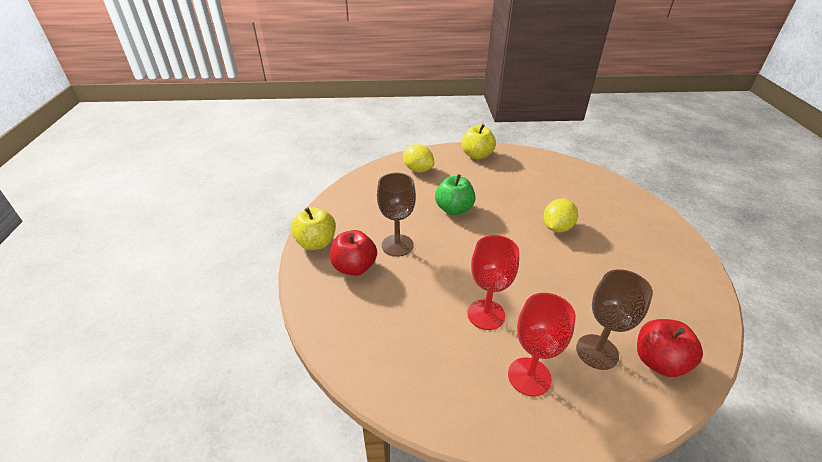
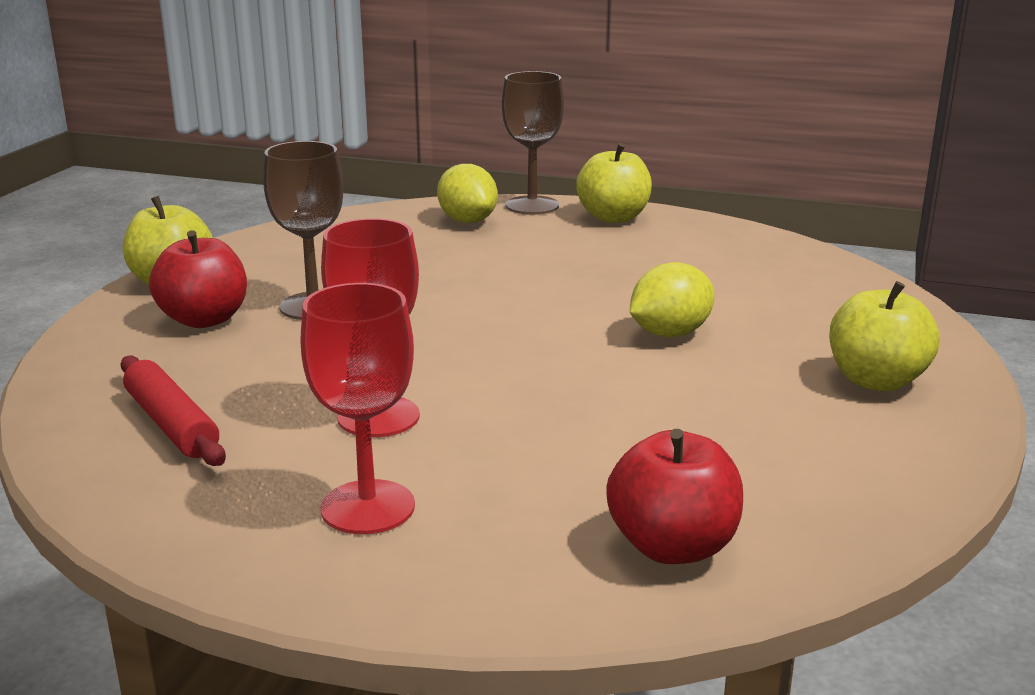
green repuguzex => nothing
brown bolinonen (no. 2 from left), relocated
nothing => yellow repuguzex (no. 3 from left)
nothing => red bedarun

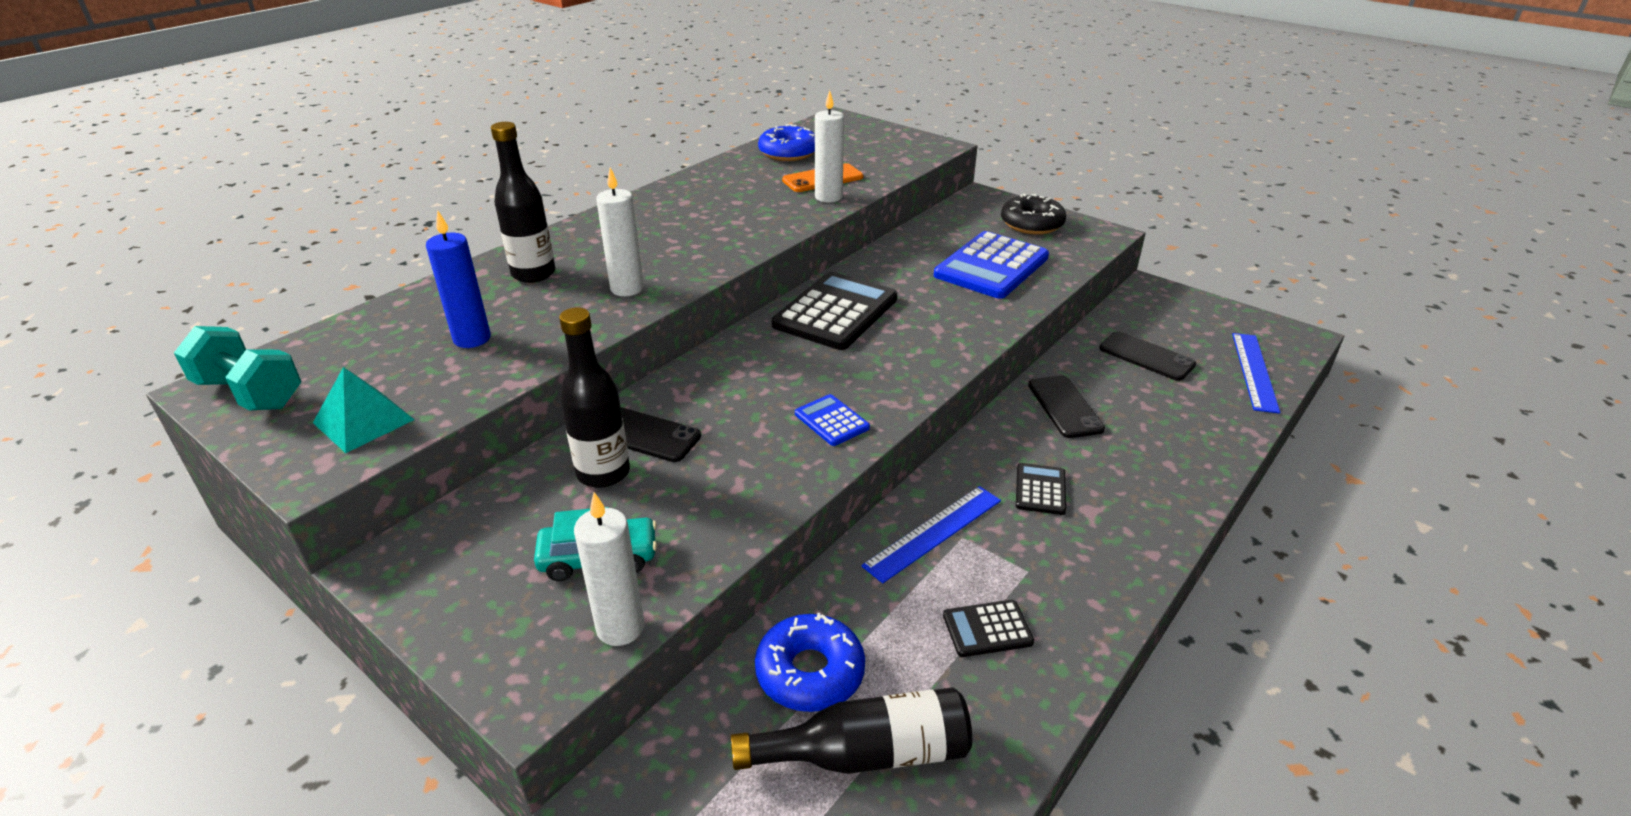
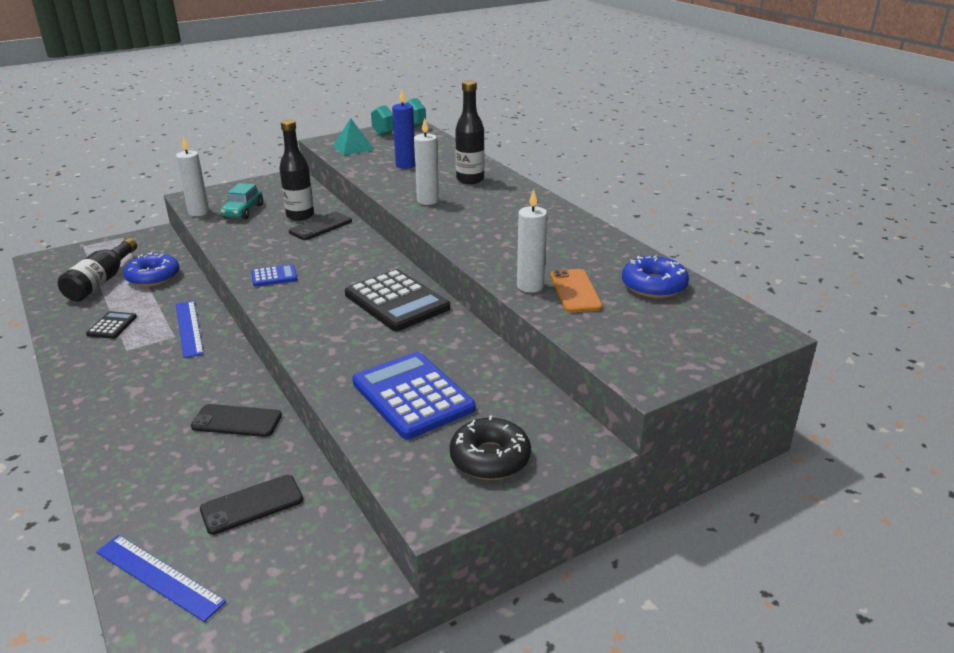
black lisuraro (no. 3 from left) => nothing

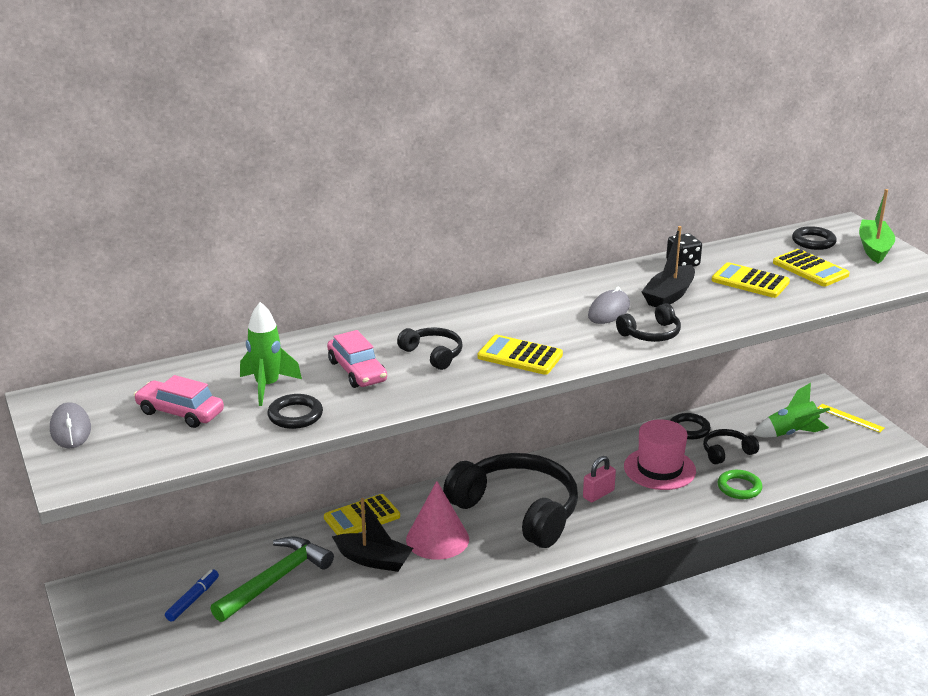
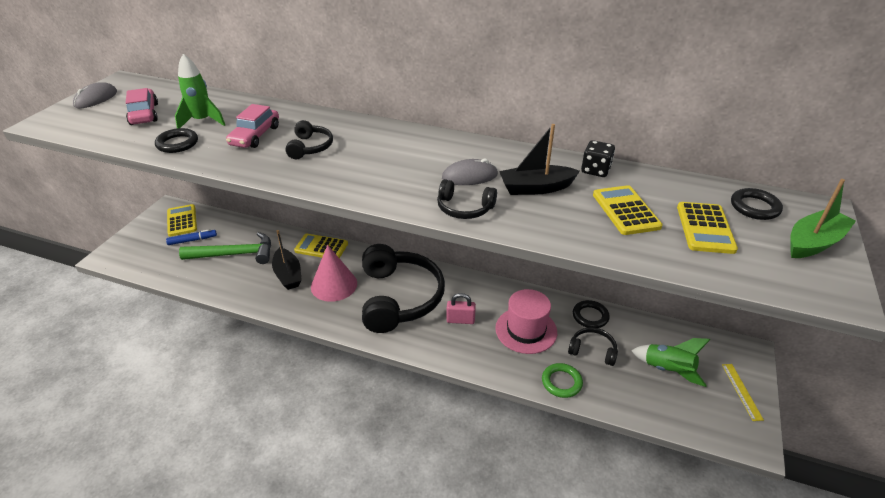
yellow lisuraro (no. 2 from left in the first image) => yellow lisuraro (no. 1 from left), relocated

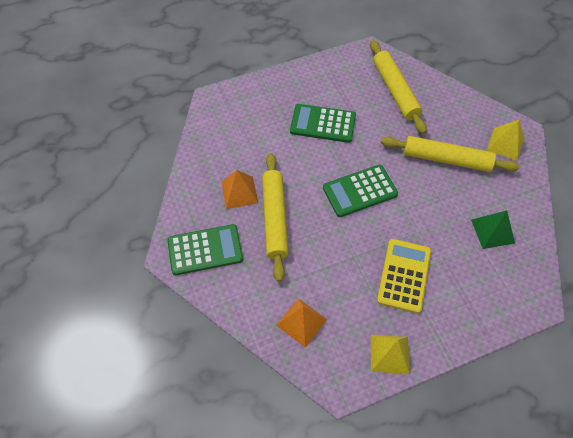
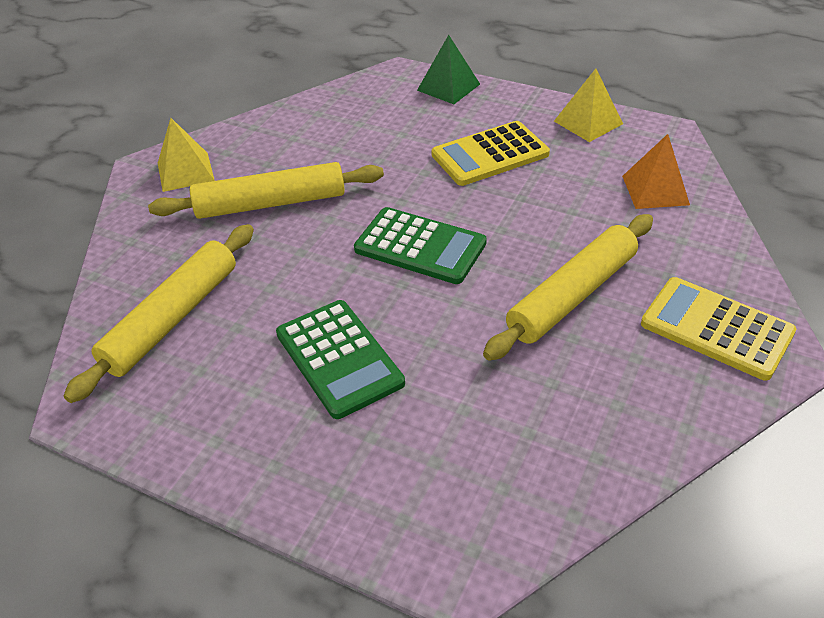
yellow bedarun (no. 3 from left in the first image) => yellow bedarun (no. 2 from left), 75 degrees counterclockwise
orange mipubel (no. 1 from left) => nothing
green mipubel, relocated
green lisuraro (no. 1 from left) => yellow lisuraro (no. 2 from left)

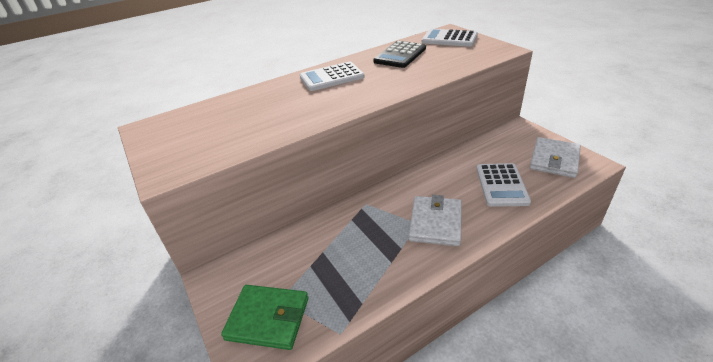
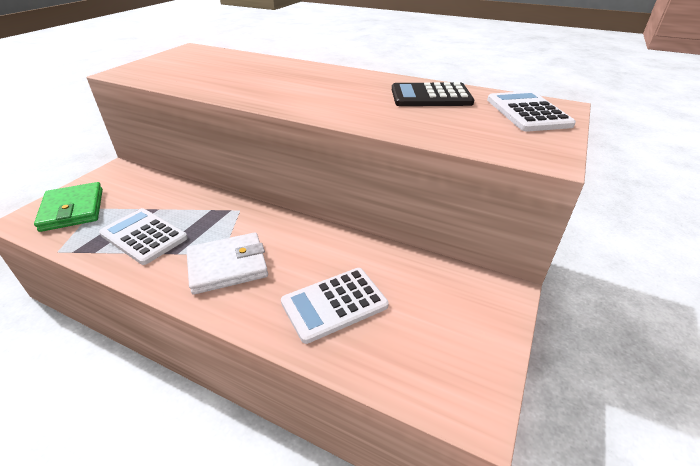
white lisuraro (no. 1 from left), relocated
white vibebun (no. 2 from left) => nothing

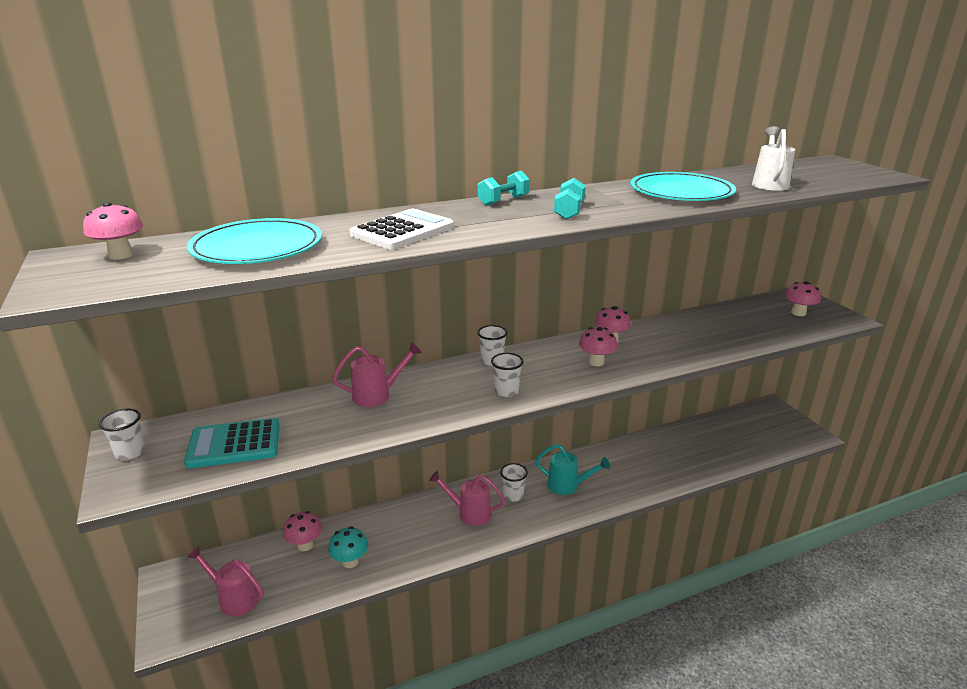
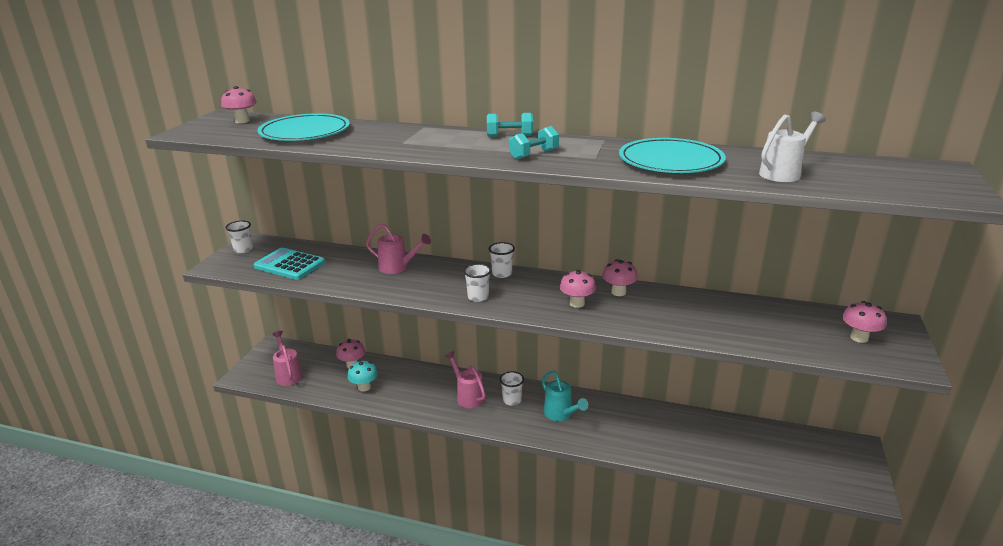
white lisuraro => nothing

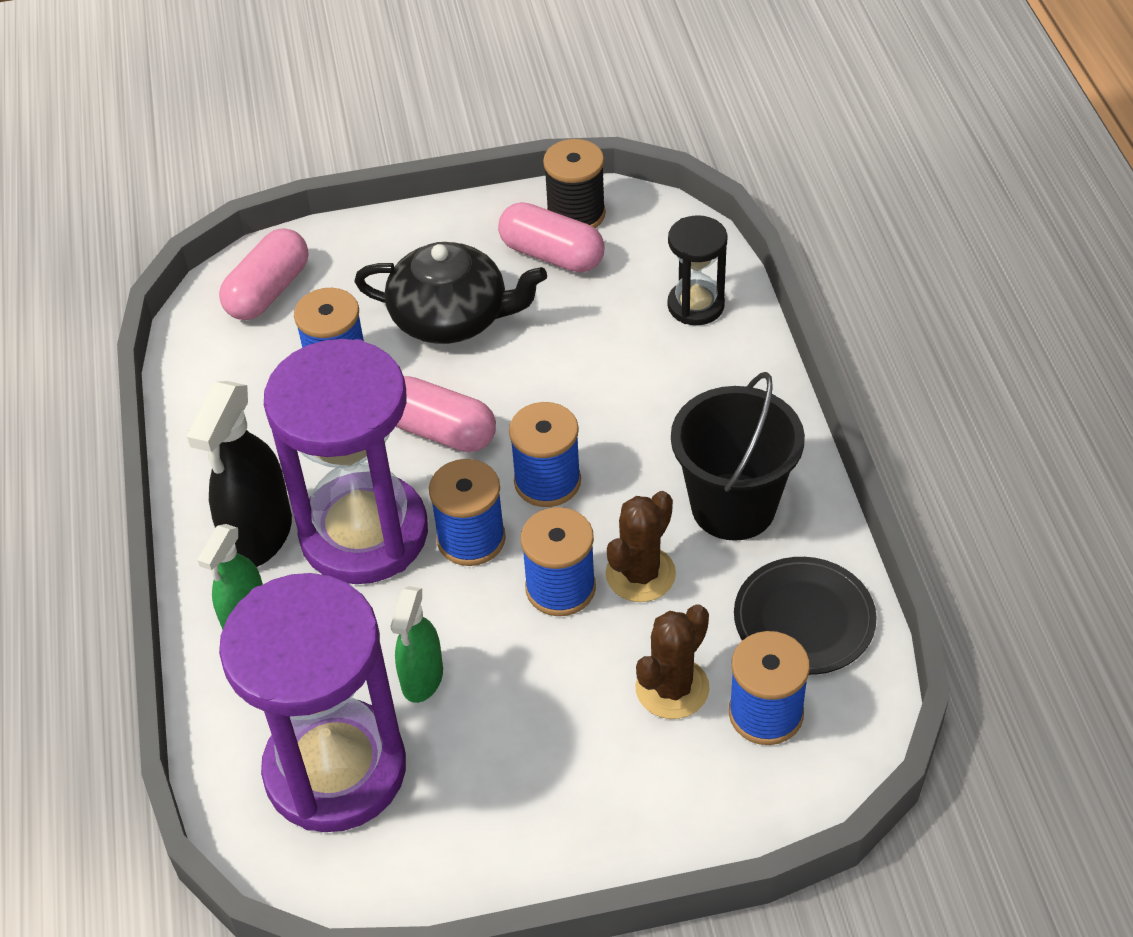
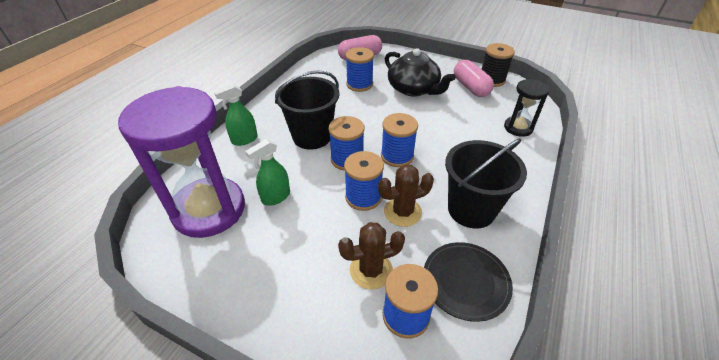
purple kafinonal (no. 2 from left) => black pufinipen (no. 1 from left)
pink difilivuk (no. 2 from left) => nothing
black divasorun => nothing

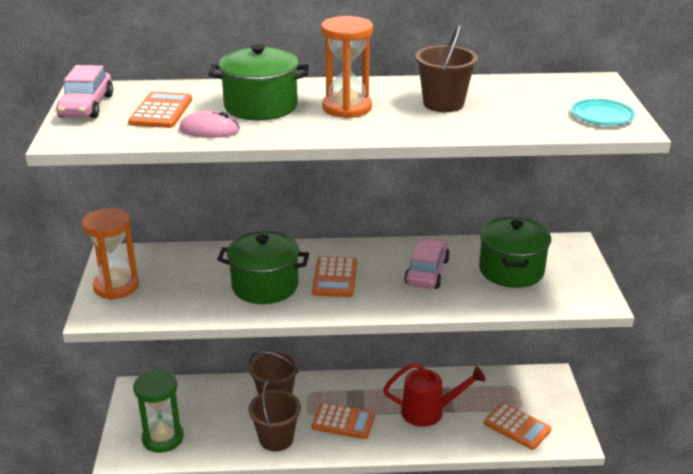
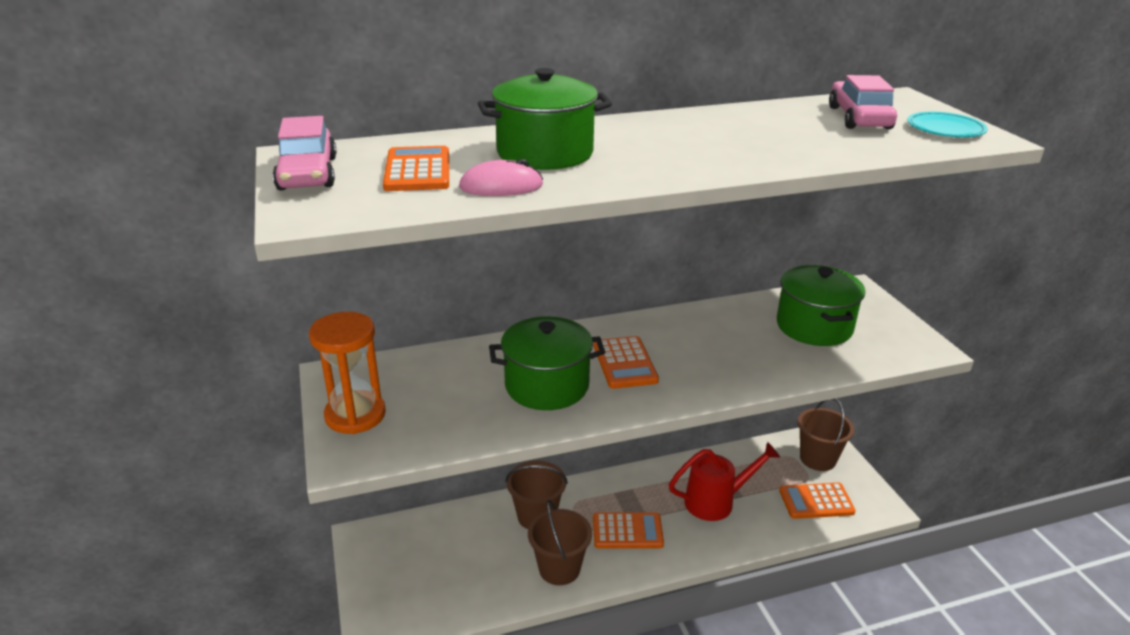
orange kafinonal (no. 2 from left) => nothing
brown pufinipen (no. 3 from left), relocated
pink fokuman (no. 2 from left), relocated
green kafinonal => nothing
orange lisuraro (no. 4 from left), 150 degrees clockwise

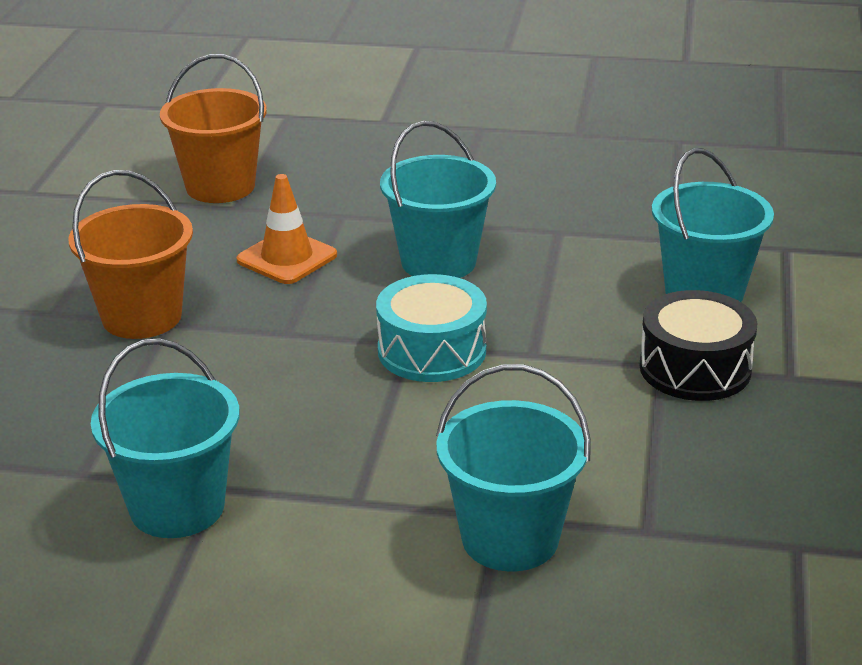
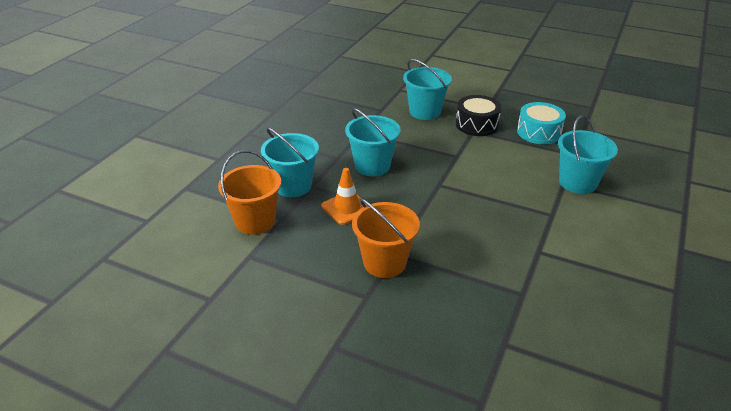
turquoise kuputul, relocated
turquoise pufinipen (no. 1 from left), relocated

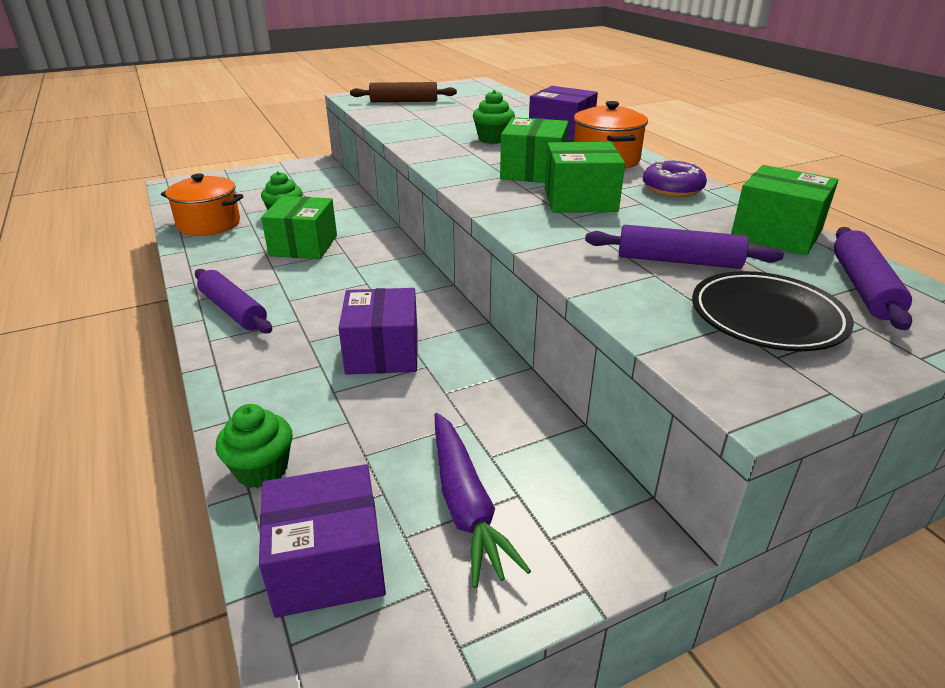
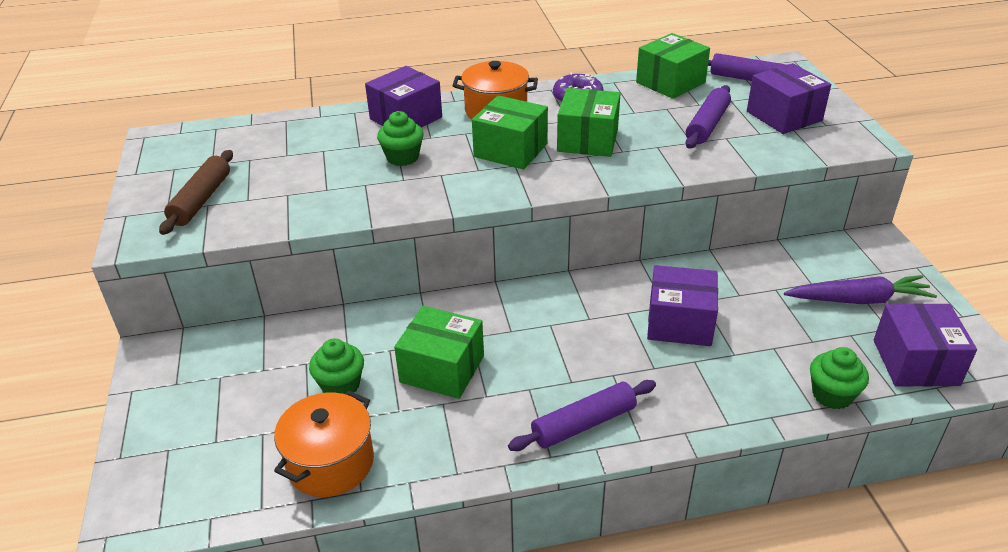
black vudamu => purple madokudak (no. 3 from left)

